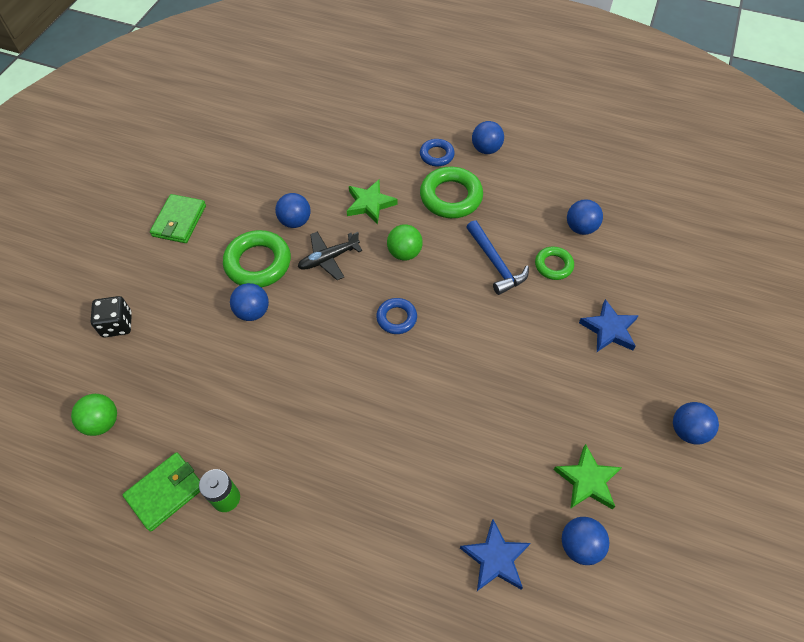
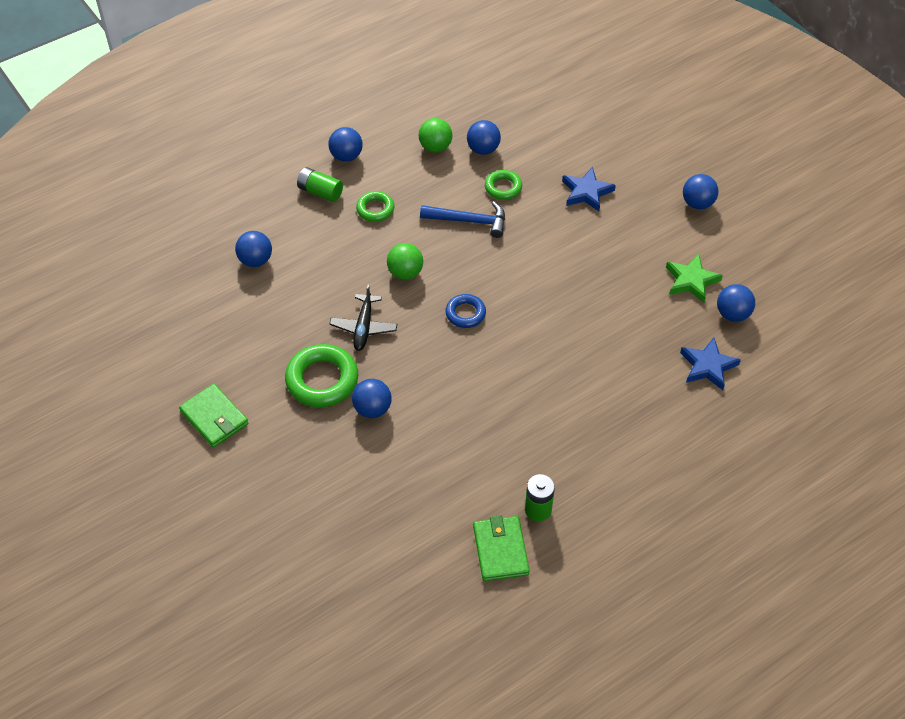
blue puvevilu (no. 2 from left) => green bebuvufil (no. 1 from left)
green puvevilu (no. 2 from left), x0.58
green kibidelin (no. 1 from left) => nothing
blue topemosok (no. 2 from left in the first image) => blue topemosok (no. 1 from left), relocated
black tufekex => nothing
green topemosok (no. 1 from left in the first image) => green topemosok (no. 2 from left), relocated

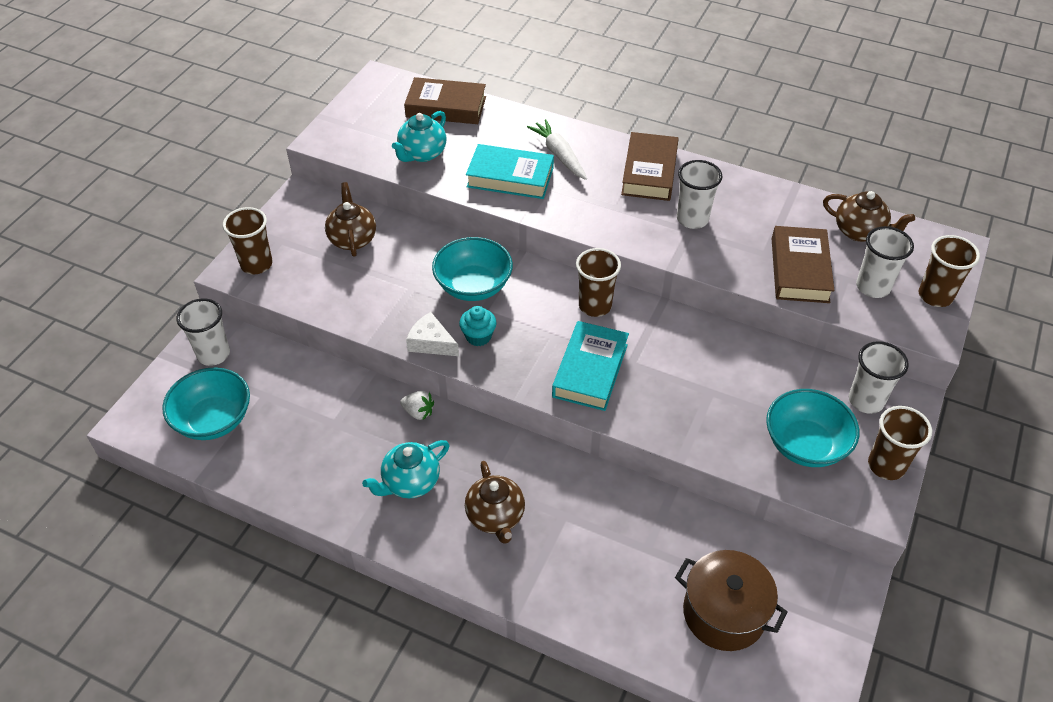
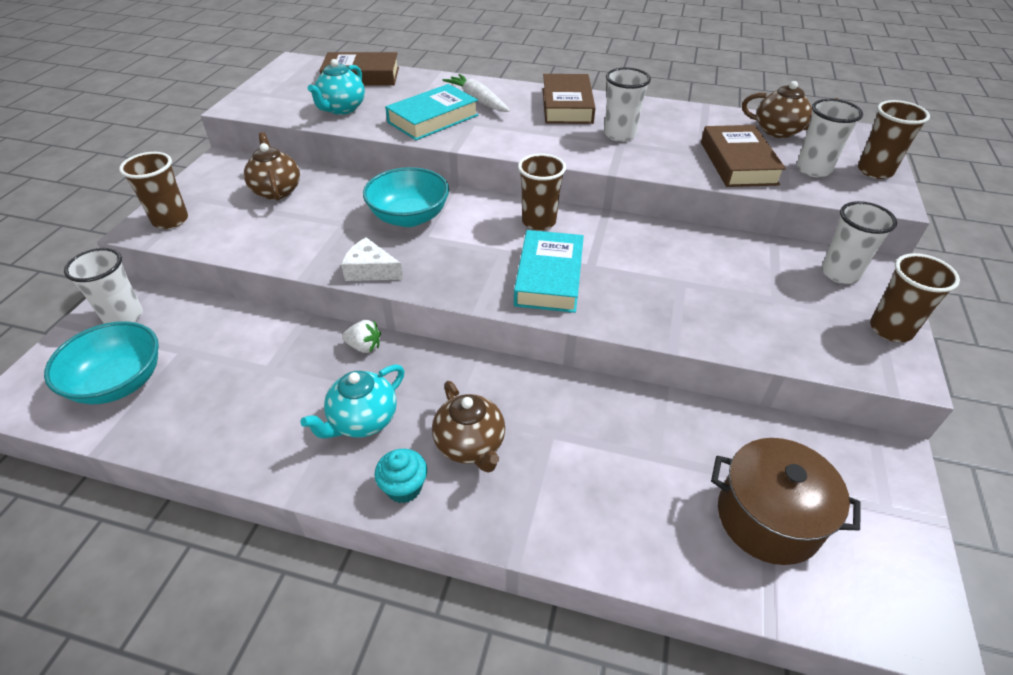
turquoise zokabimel (no. 1 from left), 45 degrees counterclockwise
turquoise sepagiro, relocated
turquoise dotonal (no. 3 from left) => nothing

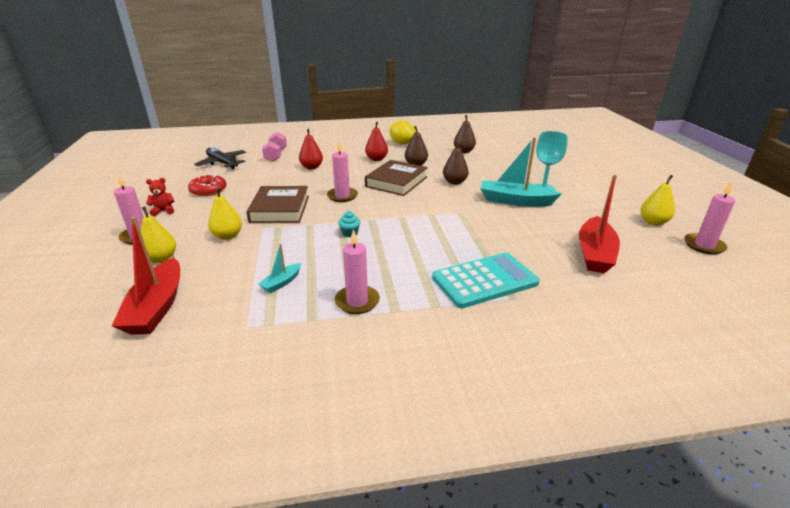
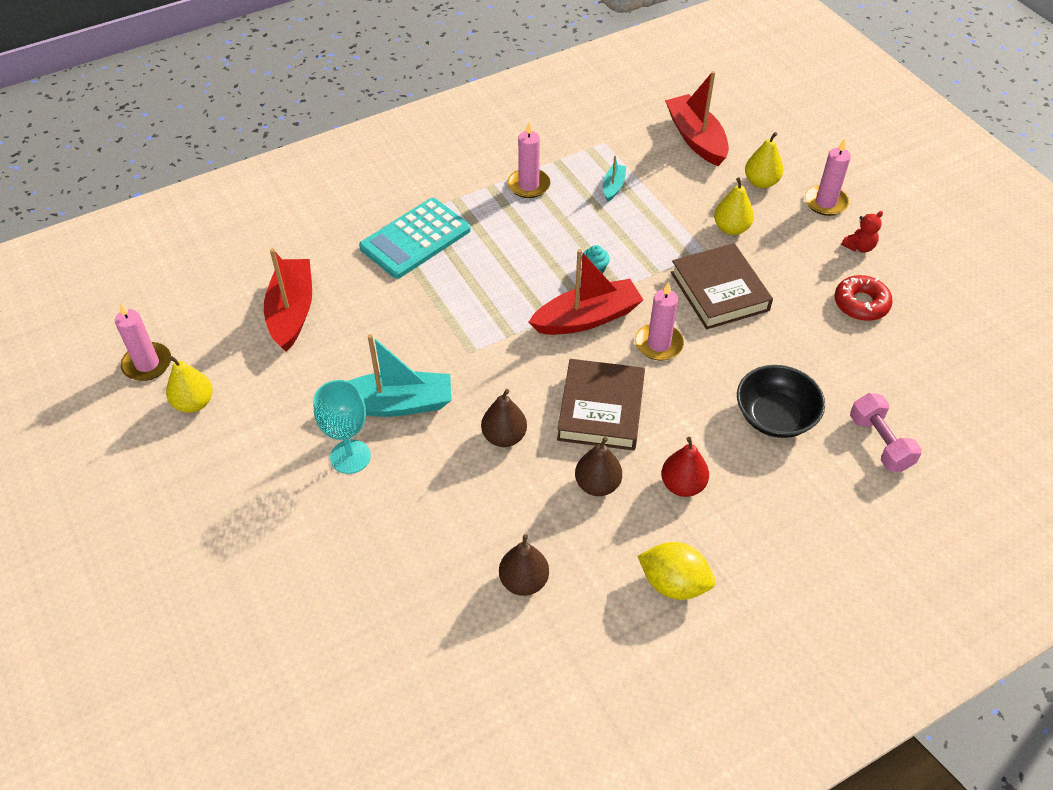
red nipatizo (no. 1 from left) => black dotonal
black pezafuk => nothing
nothing => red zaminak (no. 2 from left)

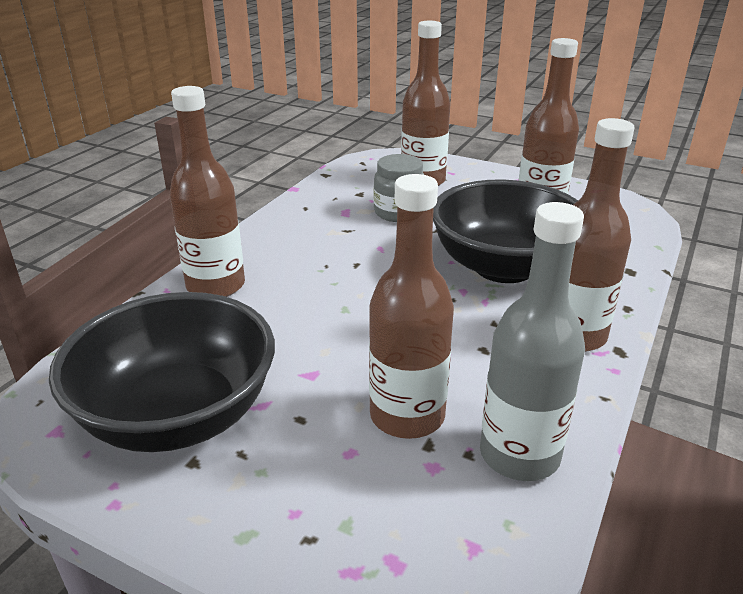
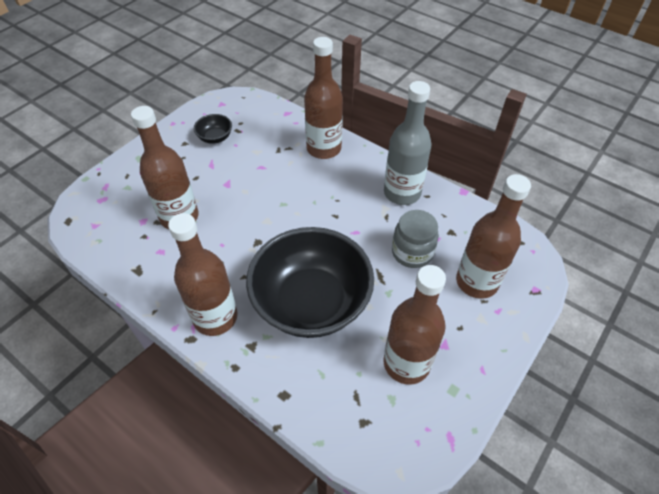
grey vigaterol, relocated
black dotonal (no. 1 from left), x0.40

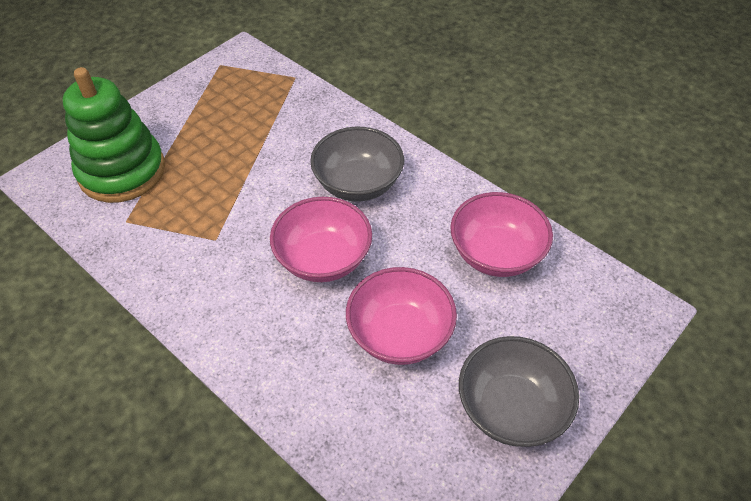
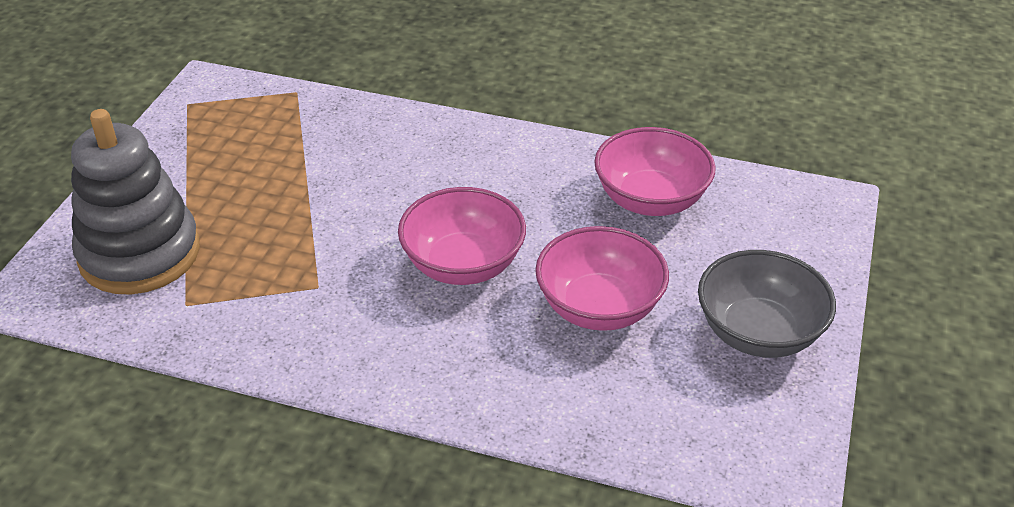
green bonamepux => grey bonamepux
grey dotonal (no. 1 from left) => nothing

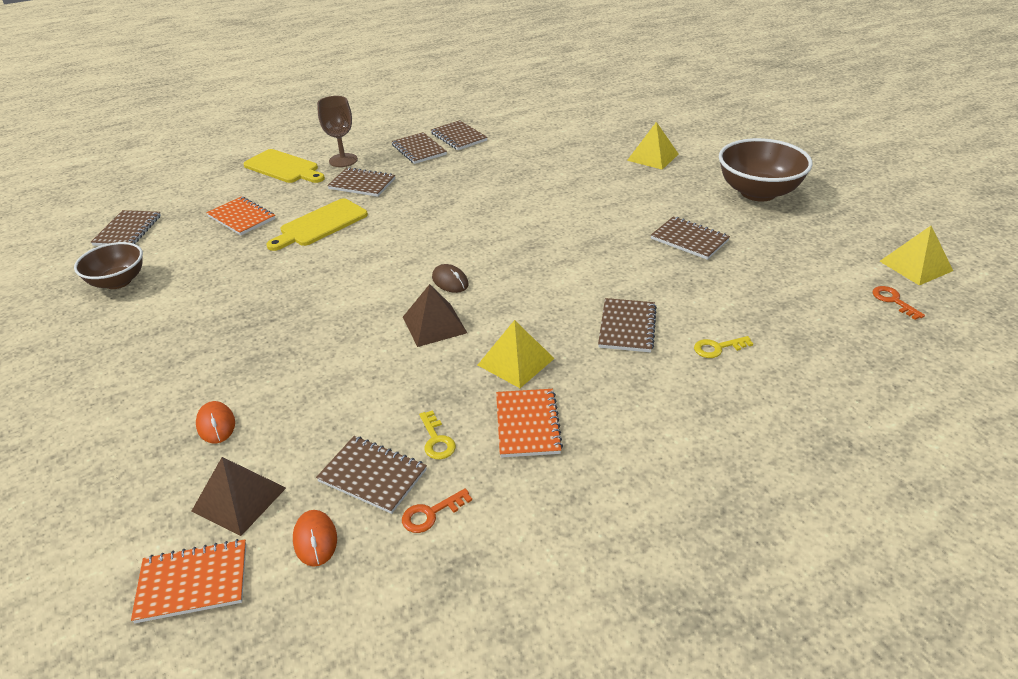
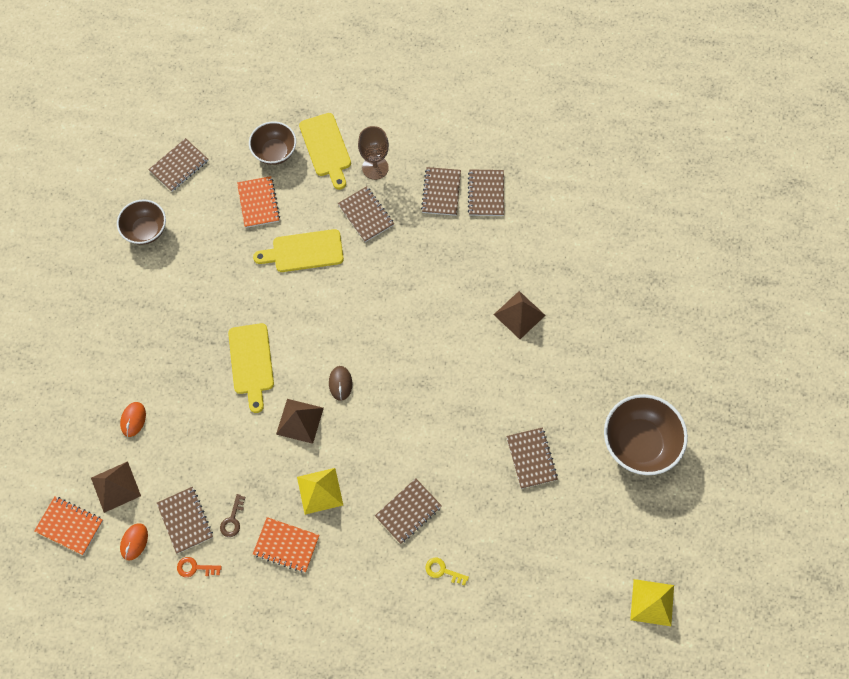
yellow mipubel (no. 2 from left) => nothing
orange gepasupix (no. 2 from left) => nothing
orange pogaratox (no. 3 from left), 75 degrees clockwise
yellow gepasupix (no. 1 from left) => brown gepasupix
nothing => brown dotonal (no. 2 from left)
nothing => brown mipubel (no. 3 from left)
nothing => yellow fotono (no. 1 from left)

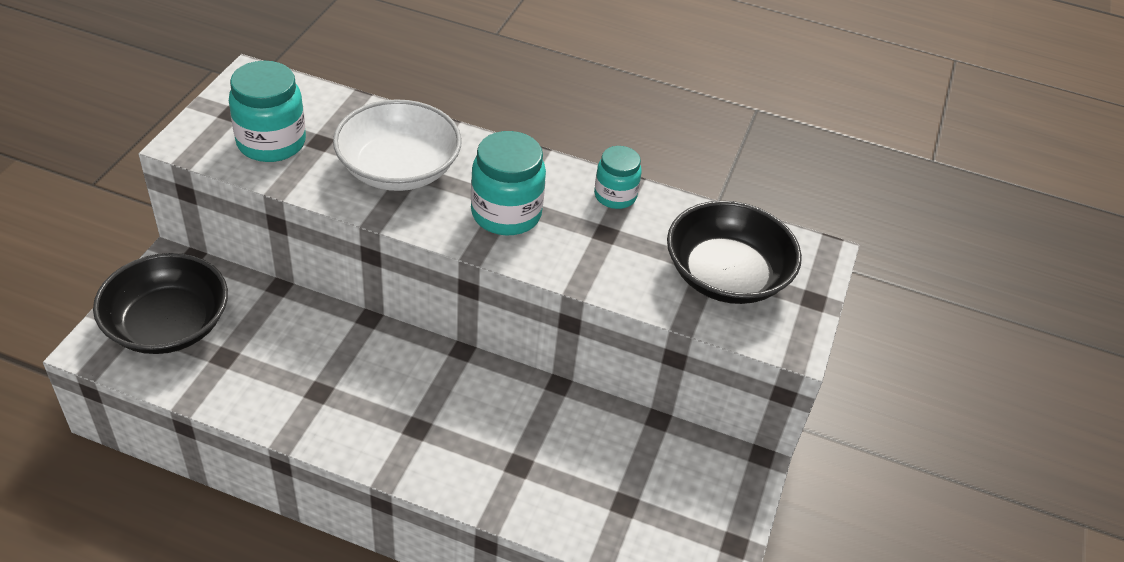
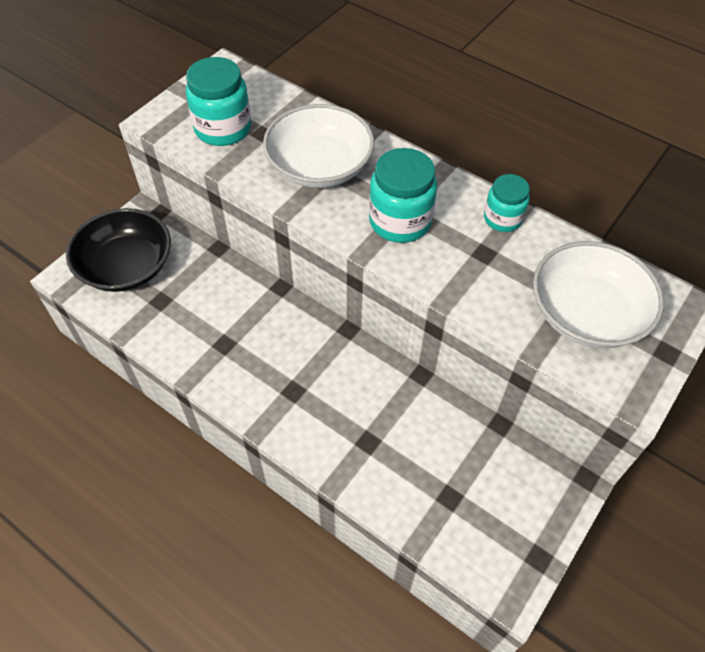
black dotonal (no. 2 from left) => white dotonal (no. 2 from left)

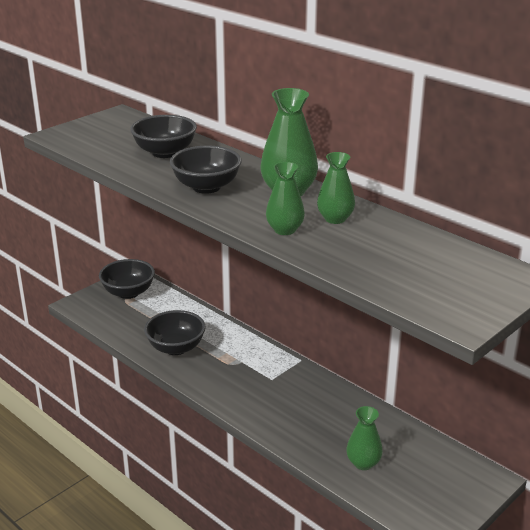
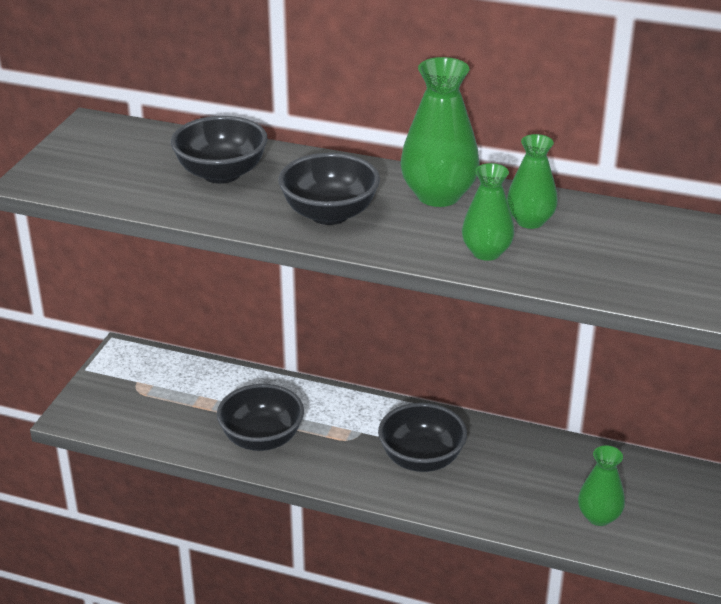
black dotonal (no. 1 from left in the first image) => black dotonal (no. 4 from left), relocated

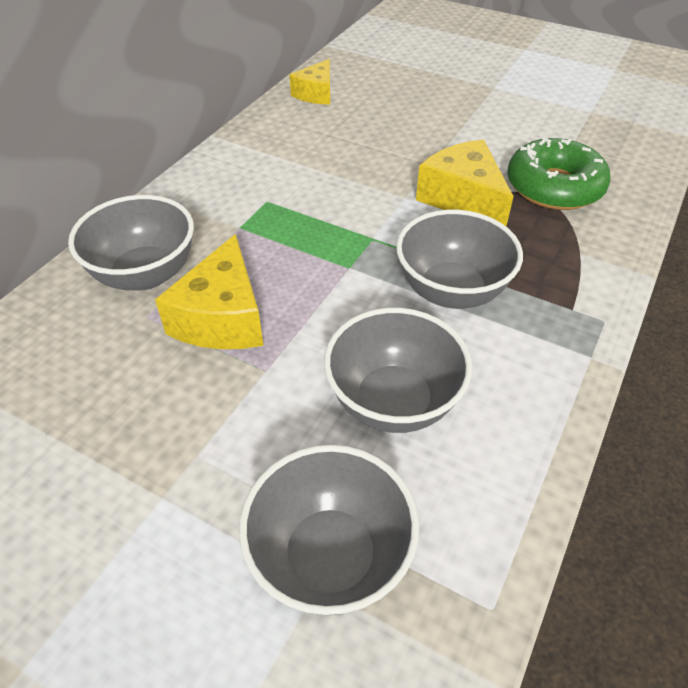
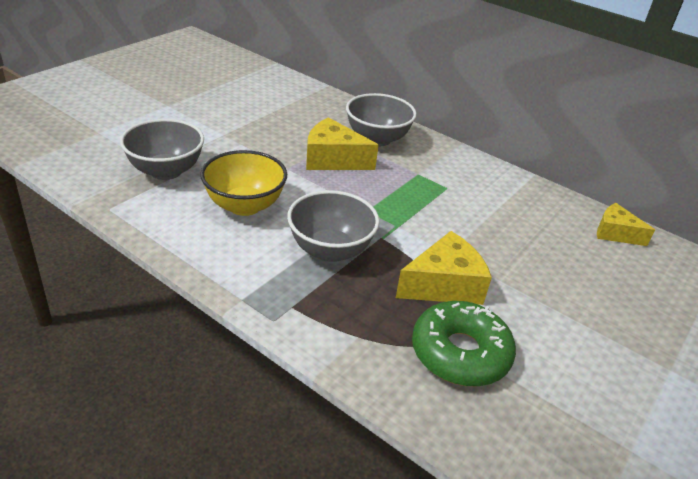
grey dotonal (no. 3 from left) => yellow dotonal

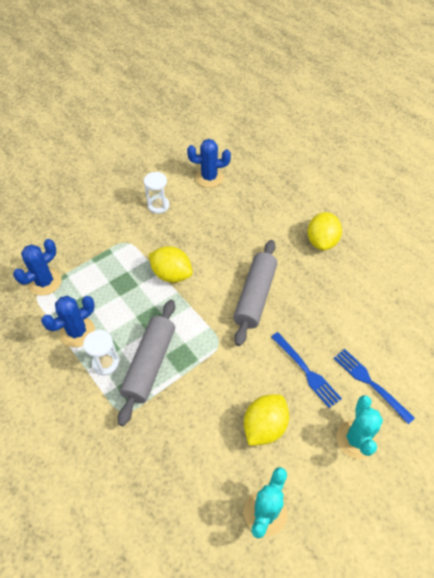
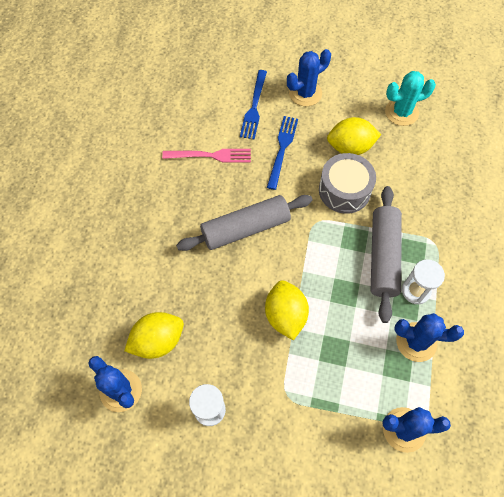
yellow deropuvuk (no. 3 from left in the first image) => yellow deropuvuk (no. 1 from left), relocated
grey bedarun (no. 1 from left in the first image) => grey bedarun (no. 2 from left), 60 degrees counterclockwise
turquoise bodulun (no. 2 from left) => blue bodulun (no. 2 from left)
nothing => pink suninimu
nothing => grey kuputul

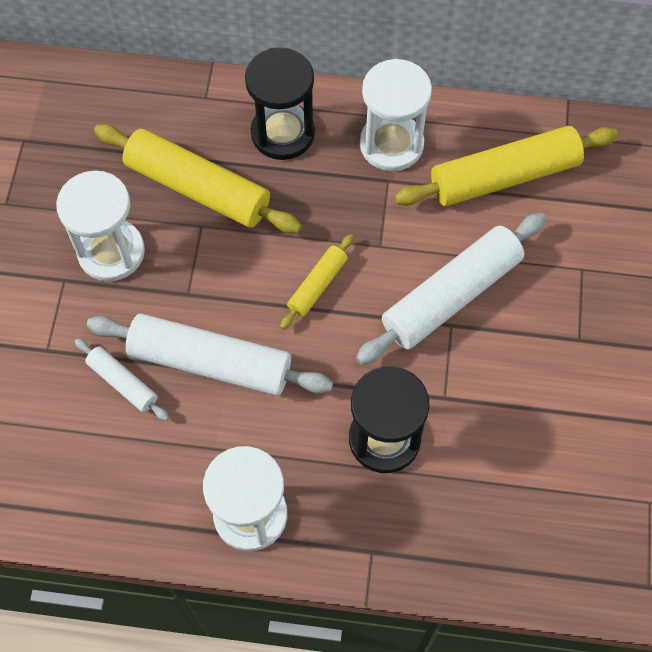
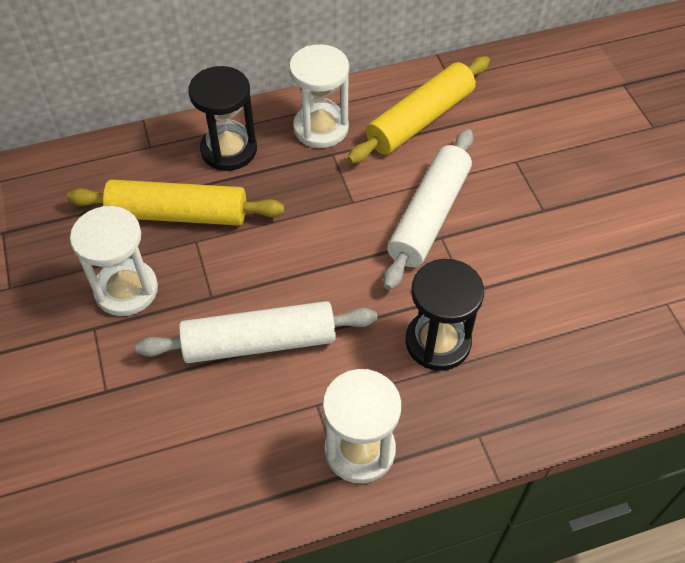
yellow bedarun (no. 2 from left) => nothing
white bedarun (no. 1 from left) => nothing

